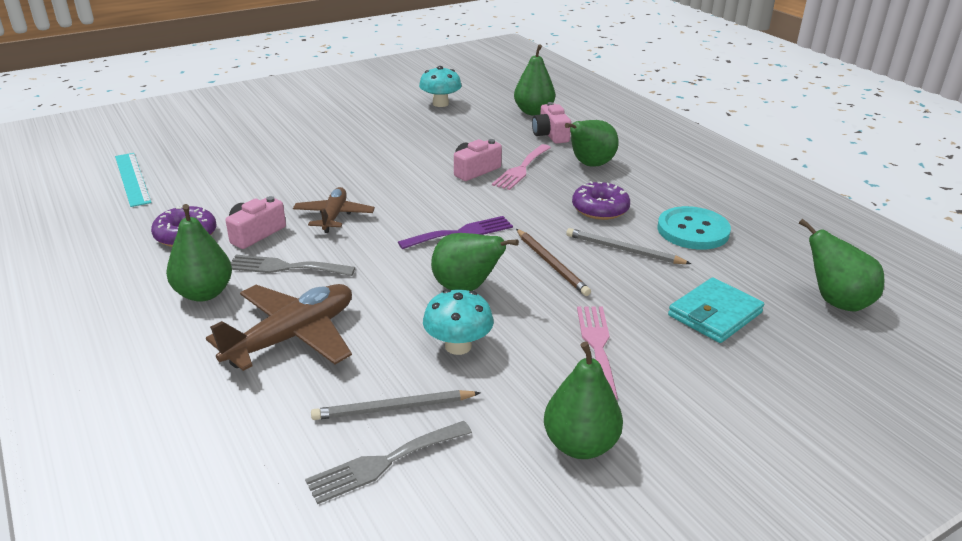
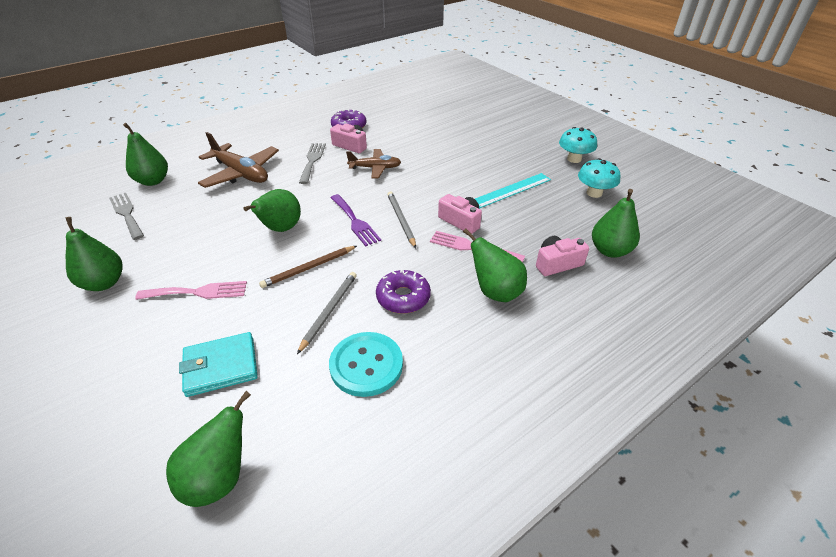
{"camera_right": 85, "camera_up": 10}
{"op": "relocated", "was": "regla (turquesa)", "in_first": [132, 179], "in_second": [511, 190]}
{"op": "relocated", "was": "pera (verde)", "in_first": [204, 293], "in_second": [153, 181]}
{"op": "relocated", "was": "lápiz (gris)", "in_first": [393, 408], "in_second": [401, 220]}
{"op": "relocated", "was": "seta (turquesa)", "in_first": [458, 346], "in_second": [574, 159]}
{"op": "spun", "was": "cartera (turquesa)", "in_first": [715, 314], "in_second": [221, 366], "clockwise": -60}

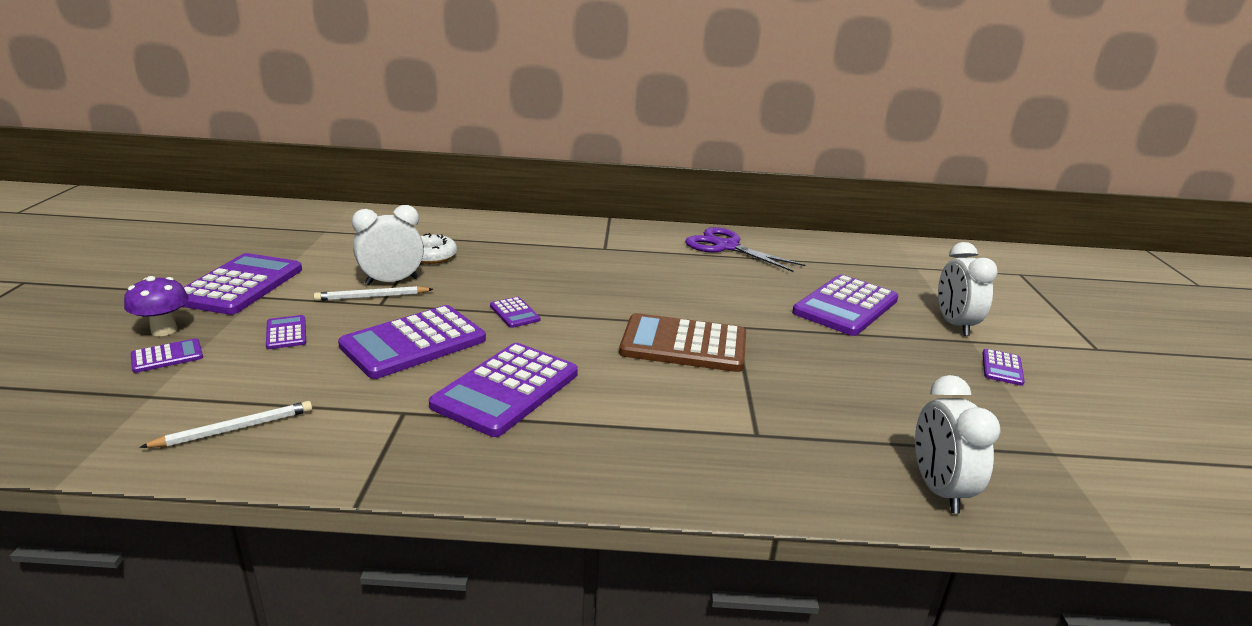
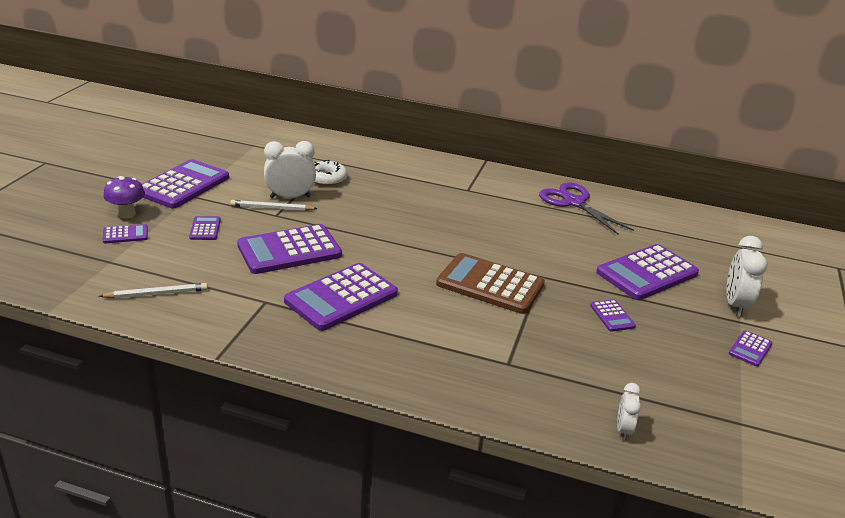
{"camera_right": 15, "camera_up": 5}
{"op": "relocated", "was": "calculadora (morado)", "in_first": [514, 313], "in_second": [612, 316]}
{"op": "size", "was": "despertador (blanco)", "in_first": [938, 489], "in_second": [623, 429], "ratio": 0.57}

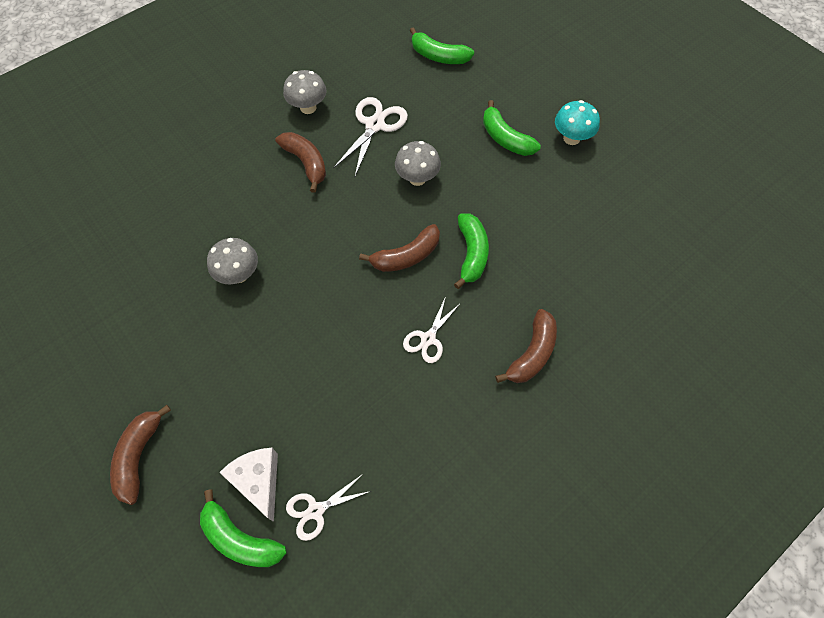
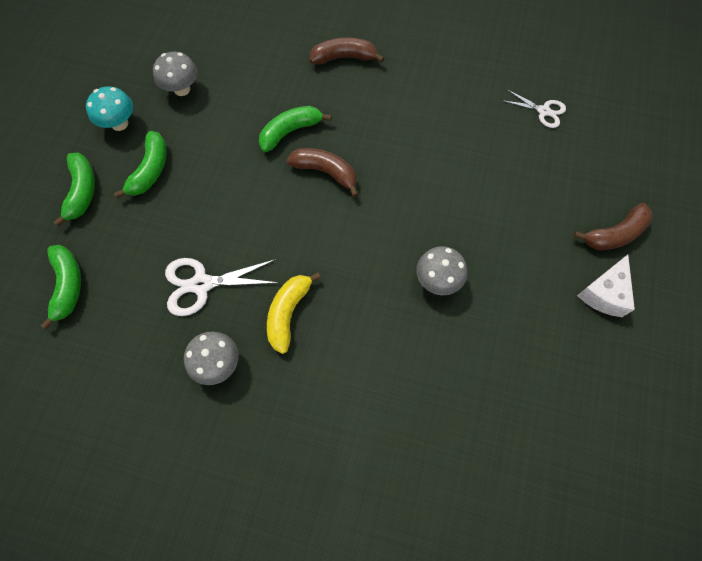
{"camera_right": -125, "camera_up": 5}
{"op": "missing", "was": "tijeras (blanco)", "in_first": [428, 339]}
{"op": "relocated", "was": "plátano (verde)", "in_first": [240, 539], "in_second": [82, 191]}
{"op": "relocated", "was": "queso (blanco)", "in_first": [258, 481], "in_second": [604, 293]}
{"op": "relocated", "was": "seta (gris)", "in_first": [417, 178], "in_second": [182, 89]}
{"op": "colour", "was": "plátano (marrón)", "now": "plátano (amarillo)", "in_first": [306, 163], "in_second": [288, 313]}

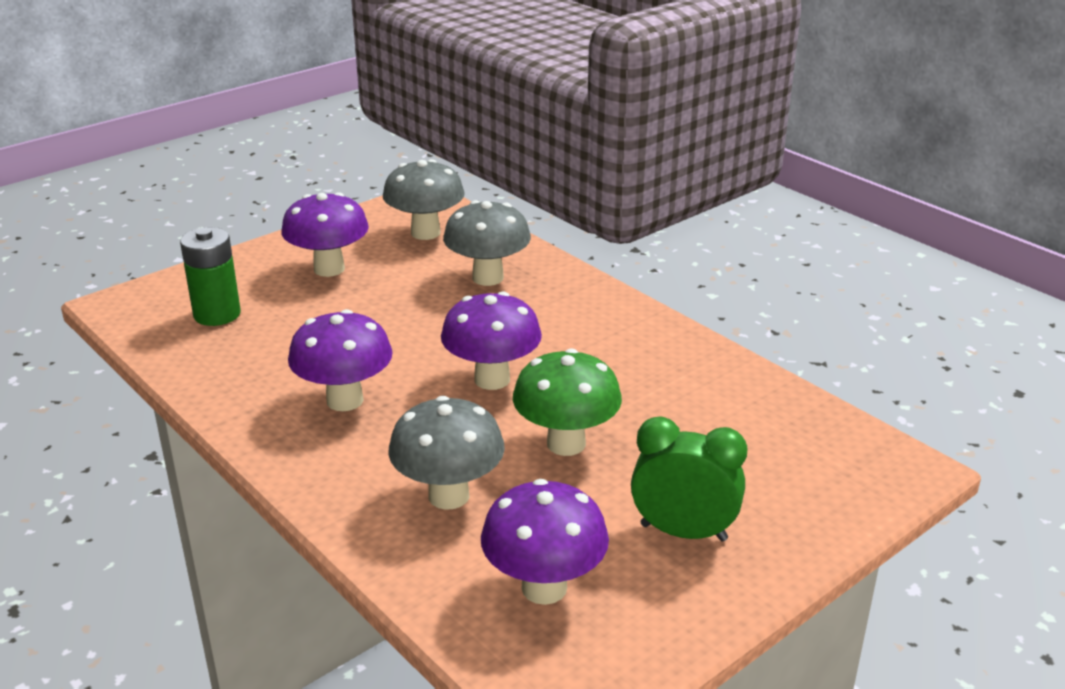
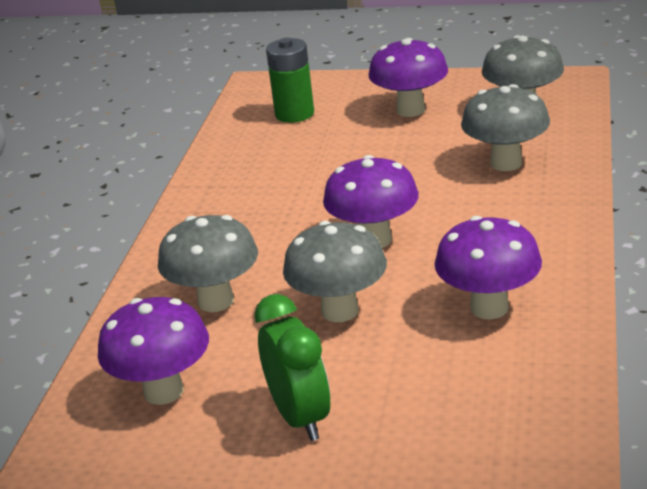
{"camera_right": 55, "camera_up": 0}
{"op": "relocated", "was": "seta (morado)", "in_first": [345, 400], "in_second": [489, 308]}
{"op": "colour", "was": "seta (verde)", "now": "seta (gris)", "in_first": [566, 444], "in_second": [340, 311]}

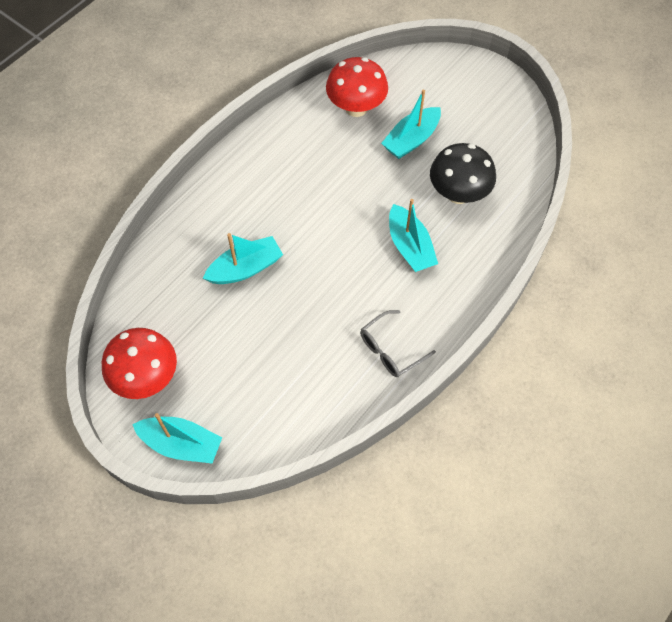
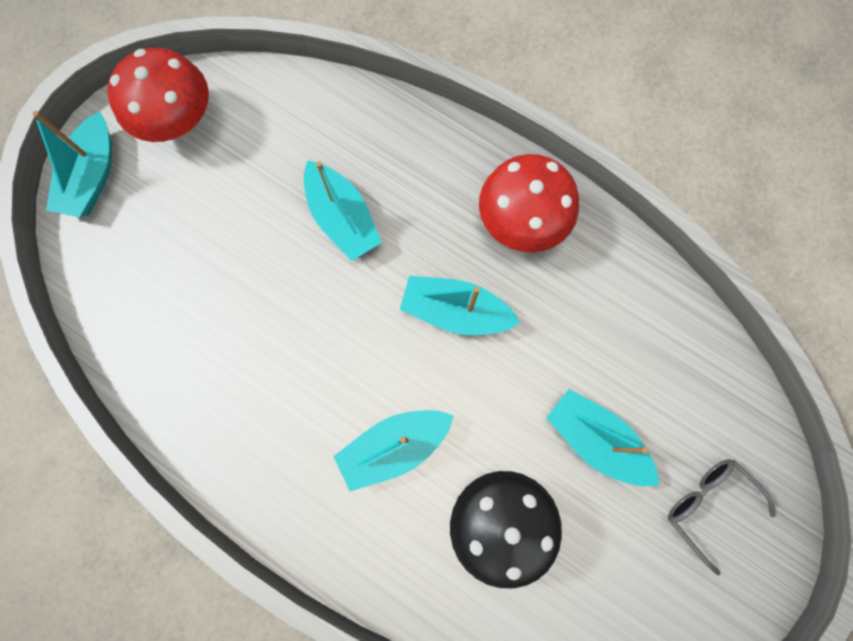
{"camera_right": 85, "camera_up": 15}
{"op": "appeared", "now": "barco (turquesa)", "in_second": [455, 311]}
{"op": "relocated", "was": "seta (rojo)", "in_first": [356, 108], "in_second": [521, 222]}
{"op": "relocated", "was": "gafas (gris)", "in_first": [391, 349], "in_second": [709, 506]}

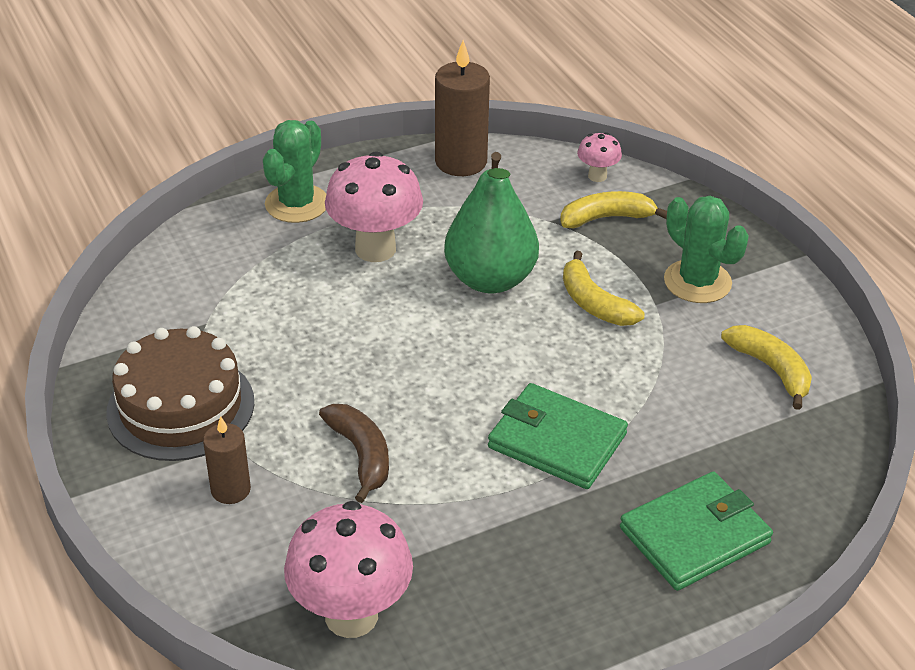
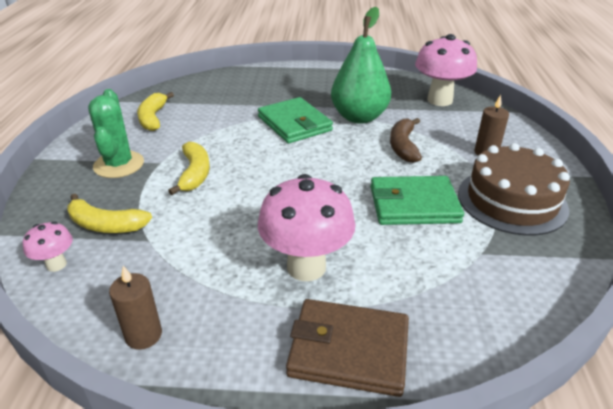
{"camera_right": -150, "camera_up": -5}
{"op": "relocated", "was": "pera (verde)", "in_first": [490, 279], "in_second": [359, 117]}
{"op": "relocated", "was": "cartera (verde)", "in_first": [694, 535], "in_second": [414, 204]}
{"op": "exchanged", "was": "cactus (verde)", "now": "cartera (marrón)", "in_first": [297, 204], "in_second": [349, 350]}
{"op": "size", "was": "vela (marrón)", "in_first": [461, 162], "in_second": [143, 335], "ratio": 0.59}

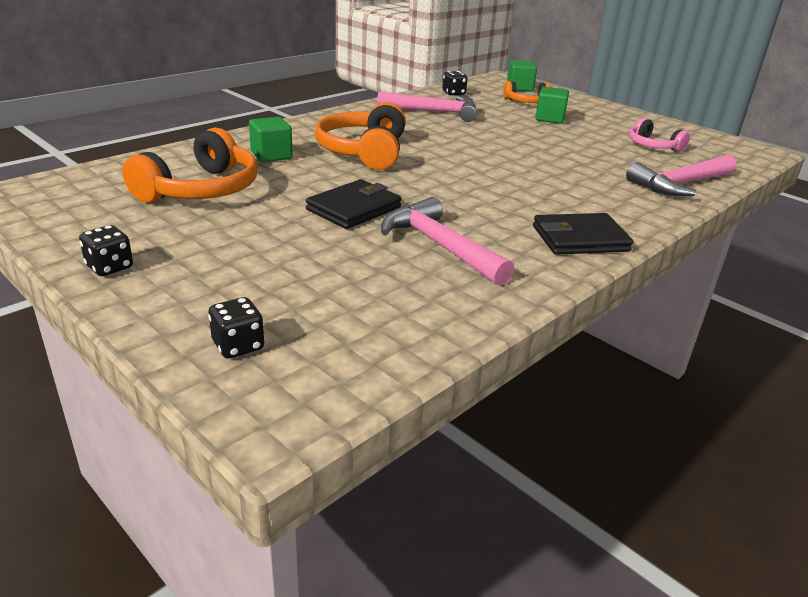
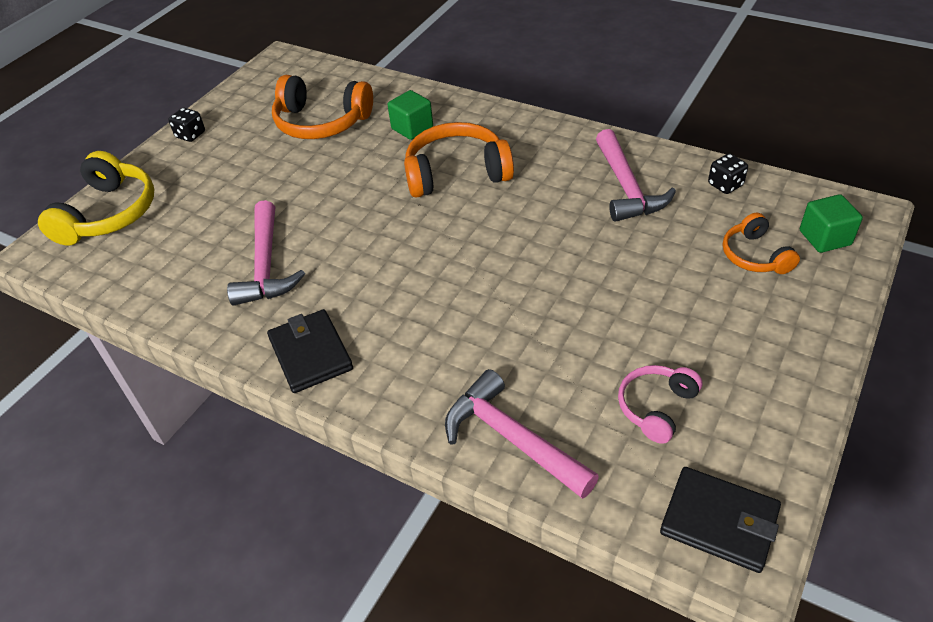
{"camera_right": 80, "camera_up": 15}
{"op": "missing", "was": "cubo (verde)", "in_first": [549, 118]}
{"op": "relocated", "was": "cartera (negro)", "in_first": [354, 208], "in_second": [719, 521]}
{"op": "exchanged", "was": "dado (negro)", "now": "auriculares (amarillo)", "in_first": [238, 345], "in_second": [109, 214]}
{"op": "spun", "was": "martillo (rosa)", "in_first": [439, 245], "in_second": [266, 266], "clockwise": 135}

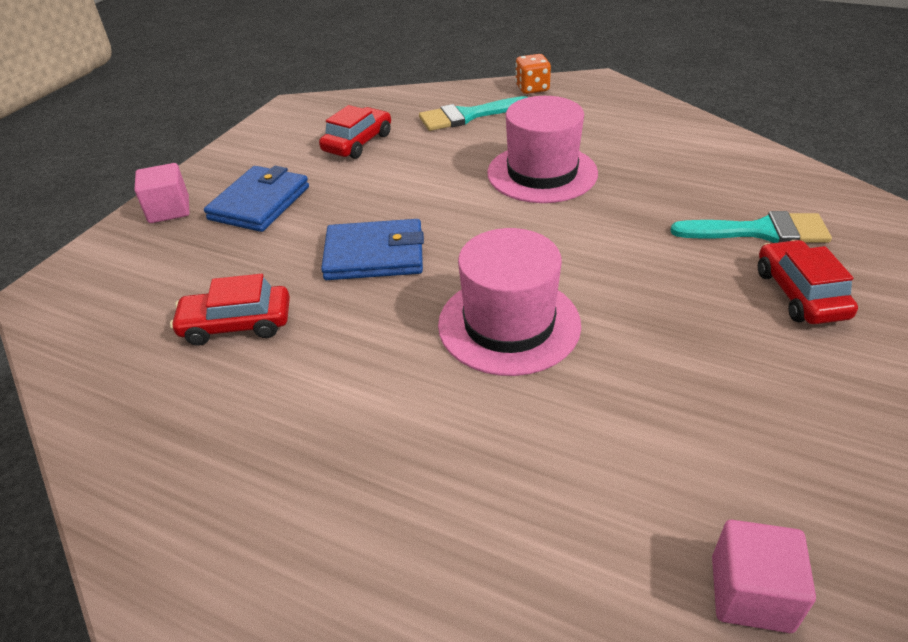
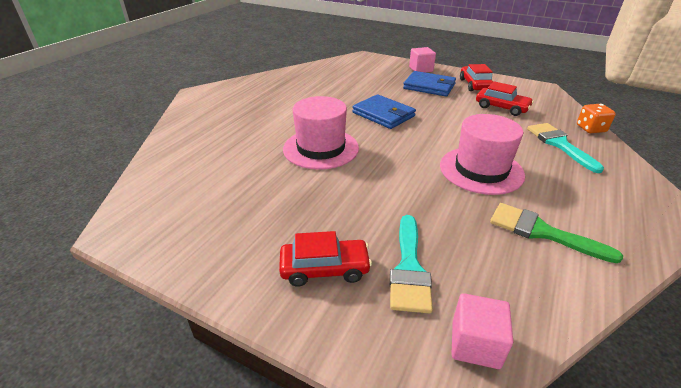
{"camera_right": 90, "camera_up": -5}
{"op": "appeared", "now": "pincel (verde)", "in_second": [541, 232]}
{"op": "relocated", "was": "coche (rojo)", "in_first": [236, 324], "in_second": [475, 85]}
{"op": "relocated", "was": "dado (naranja)", "in_first": [532, 88], "in_second": [591, 129]}
{"op": "relocated", "was": "cubo (rosa)", "in_first": [751, 593], "in_second": [475, 344]}
{"op": "spun", "was": "cartera (azul)", "in_first": [374, 255], "in_second": [383, 114], "clockwise": -45}

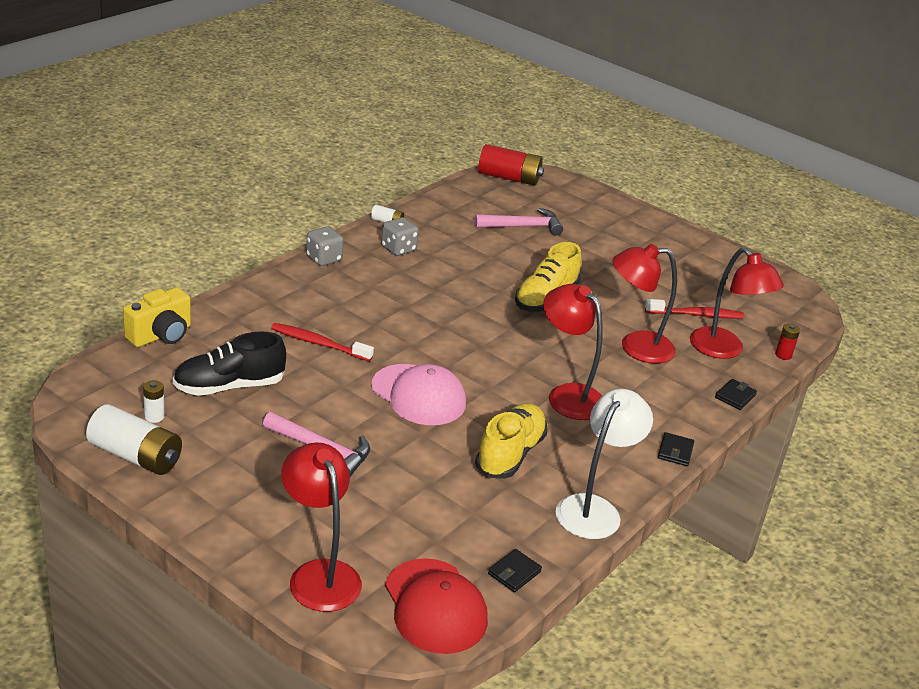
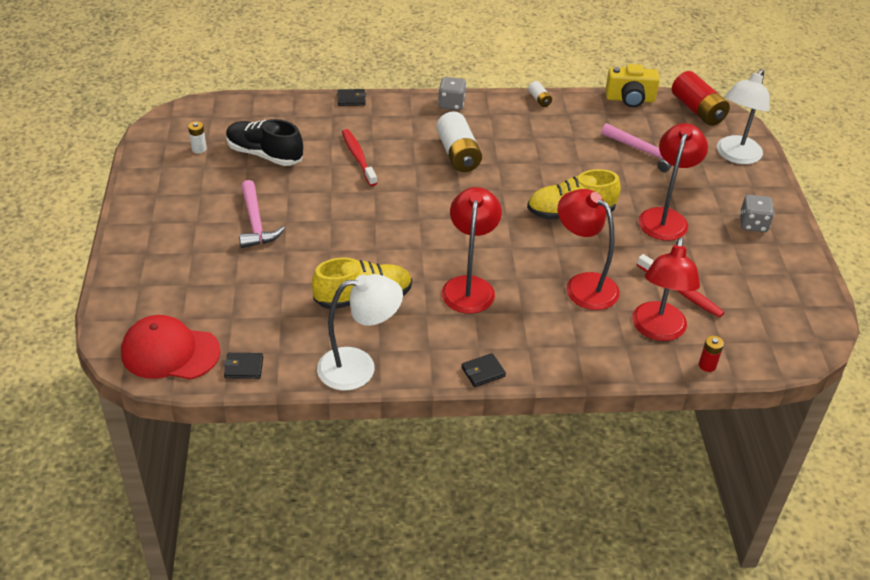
{"camera_right": 50, "camera_up": 10}
{"op": "missing", "was": "gorra (rosa)", "in_first": [418, 395]}
{"op": "appeared", "now": "lámpara (blanco)", "in_second": [735, 156]}
{"op": "relocated", "was": "pila (blanco)", "in_first": [135, 456], "in_second": [458, 154]}
{"op": "relocated", "was": "cámara (amarillo)", "in_first": [161, 335], "in_second": [630, 99]}
{"op": "relocated", "was": "lámpara (rojo)", "in_first": [319, 574], "in_second": [665, 217]}
{"op": "relocated", "was": "dado (gris)", "in_first": [398, 249], "in_second": [753, 224]}
{"op": "relocated", "was": "cartera (negro)", "in_first": [735, 396], "in_second": [351, 99]}
{"op": "spun", "was": "gorra (rojo)", "in_first": [435, 606], "in_second": [170, 352], "clockwise": 75}

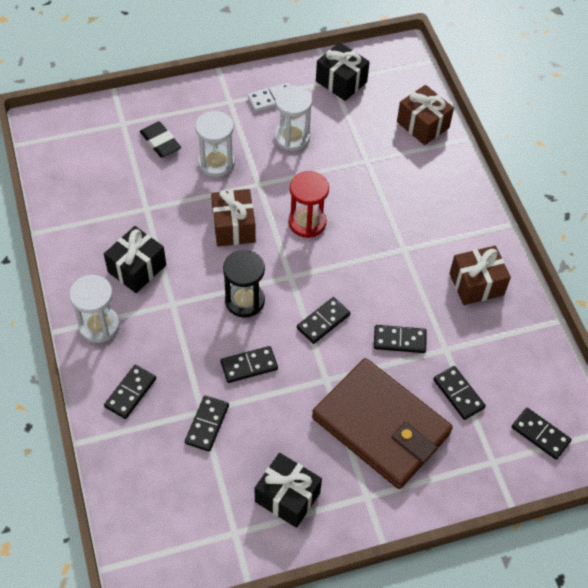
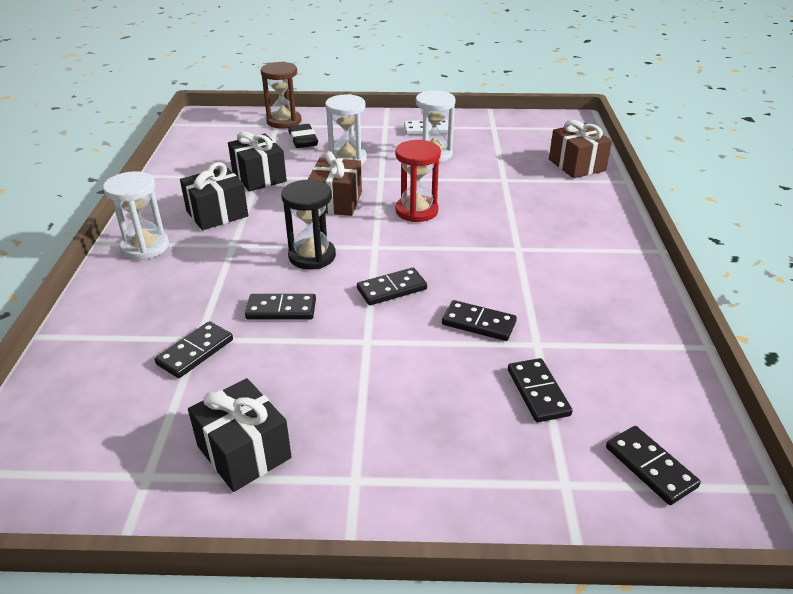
{"camera_right": 20, "camera_up": -20}
{"op": "missing", "was": "ficha de dominó (negro)", "in_first": [130, 393]}
{"op": "missing", "was": "cartera (marrón)", "in_first": [381, 426]}
{"op": "missing", "was": "regalo (marrón)", "in_first": [476, 284]}
{"op": "appeared", "now": "reloj de arena (marrón)", "in_second": [284, 121]}
{"op": "relocated", "was": "regalo (negro)", "in_first": [341, 82], "in_second": [259, 177]}

